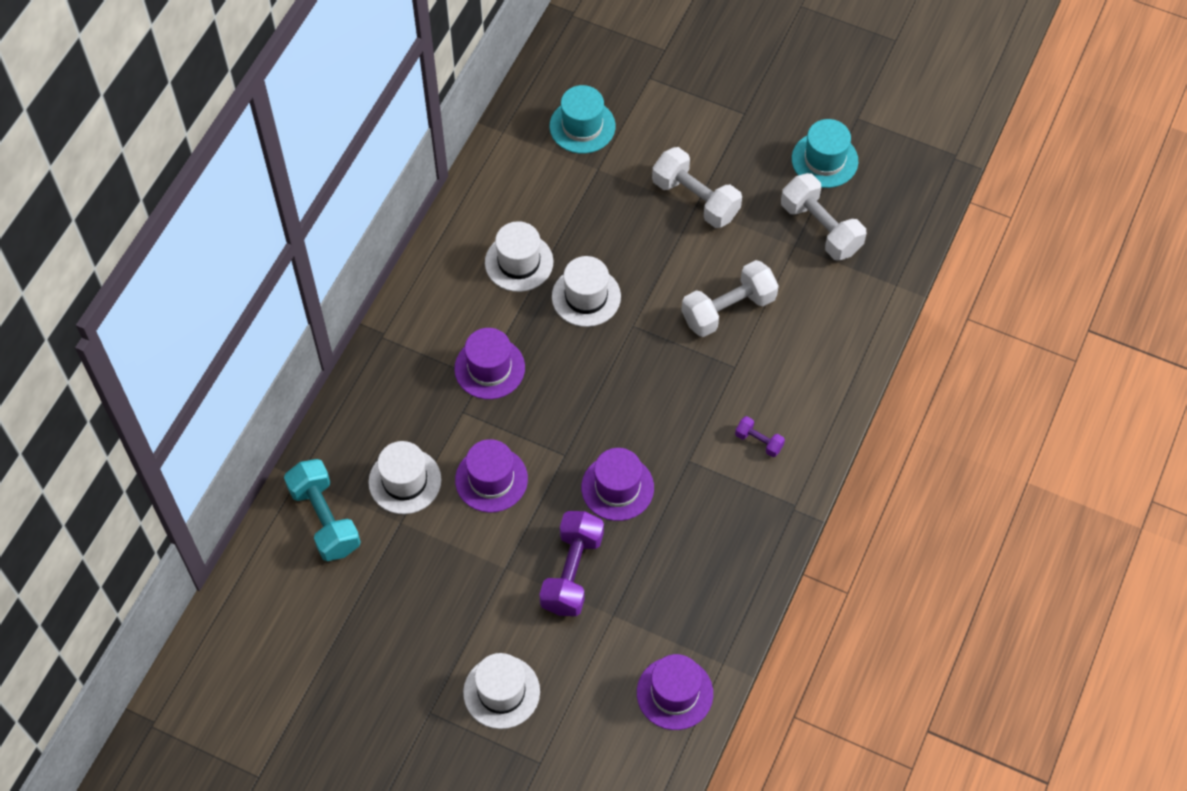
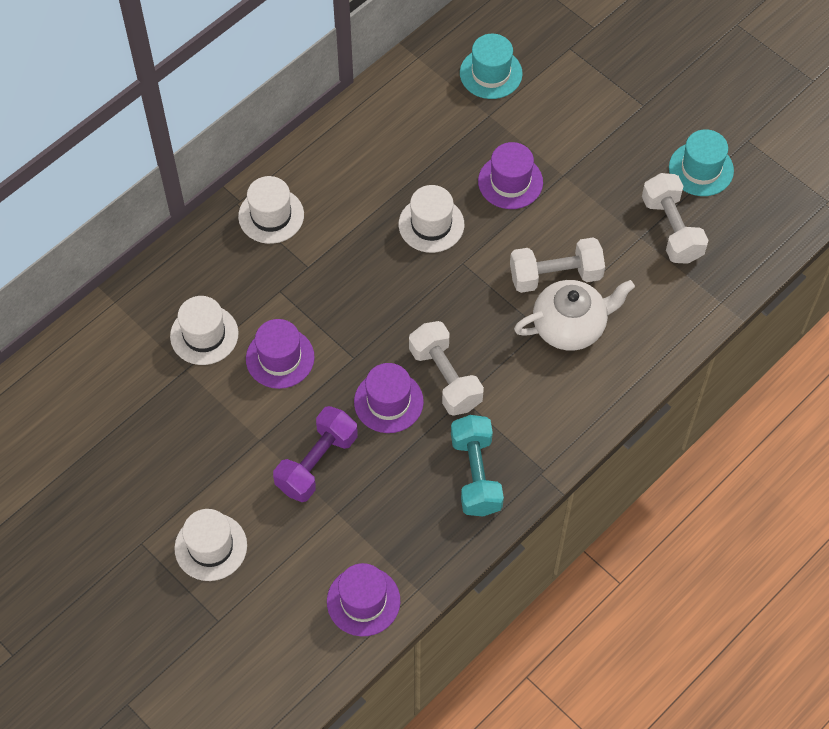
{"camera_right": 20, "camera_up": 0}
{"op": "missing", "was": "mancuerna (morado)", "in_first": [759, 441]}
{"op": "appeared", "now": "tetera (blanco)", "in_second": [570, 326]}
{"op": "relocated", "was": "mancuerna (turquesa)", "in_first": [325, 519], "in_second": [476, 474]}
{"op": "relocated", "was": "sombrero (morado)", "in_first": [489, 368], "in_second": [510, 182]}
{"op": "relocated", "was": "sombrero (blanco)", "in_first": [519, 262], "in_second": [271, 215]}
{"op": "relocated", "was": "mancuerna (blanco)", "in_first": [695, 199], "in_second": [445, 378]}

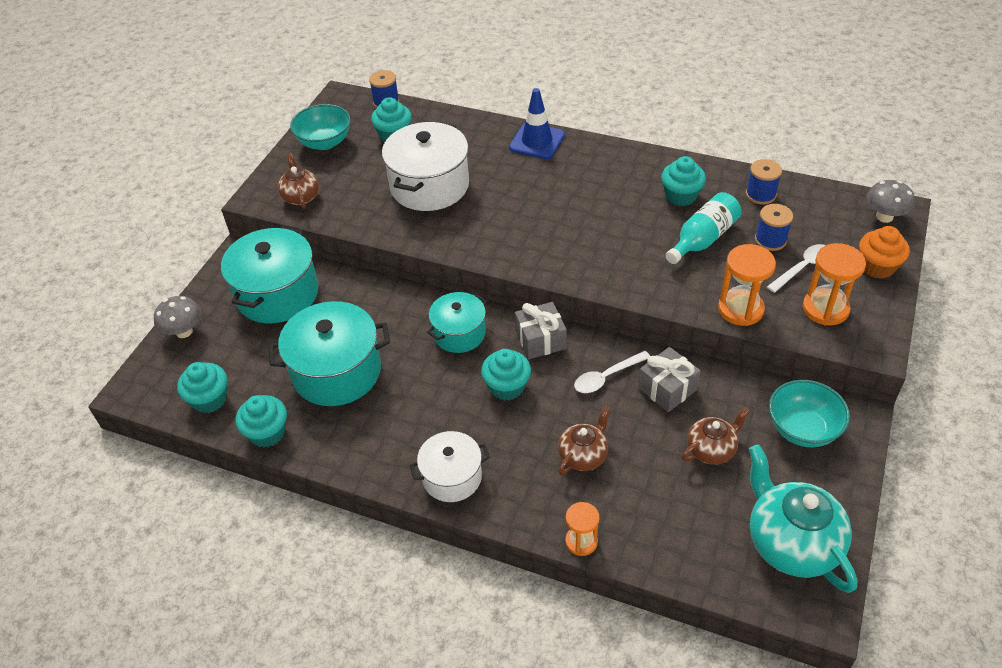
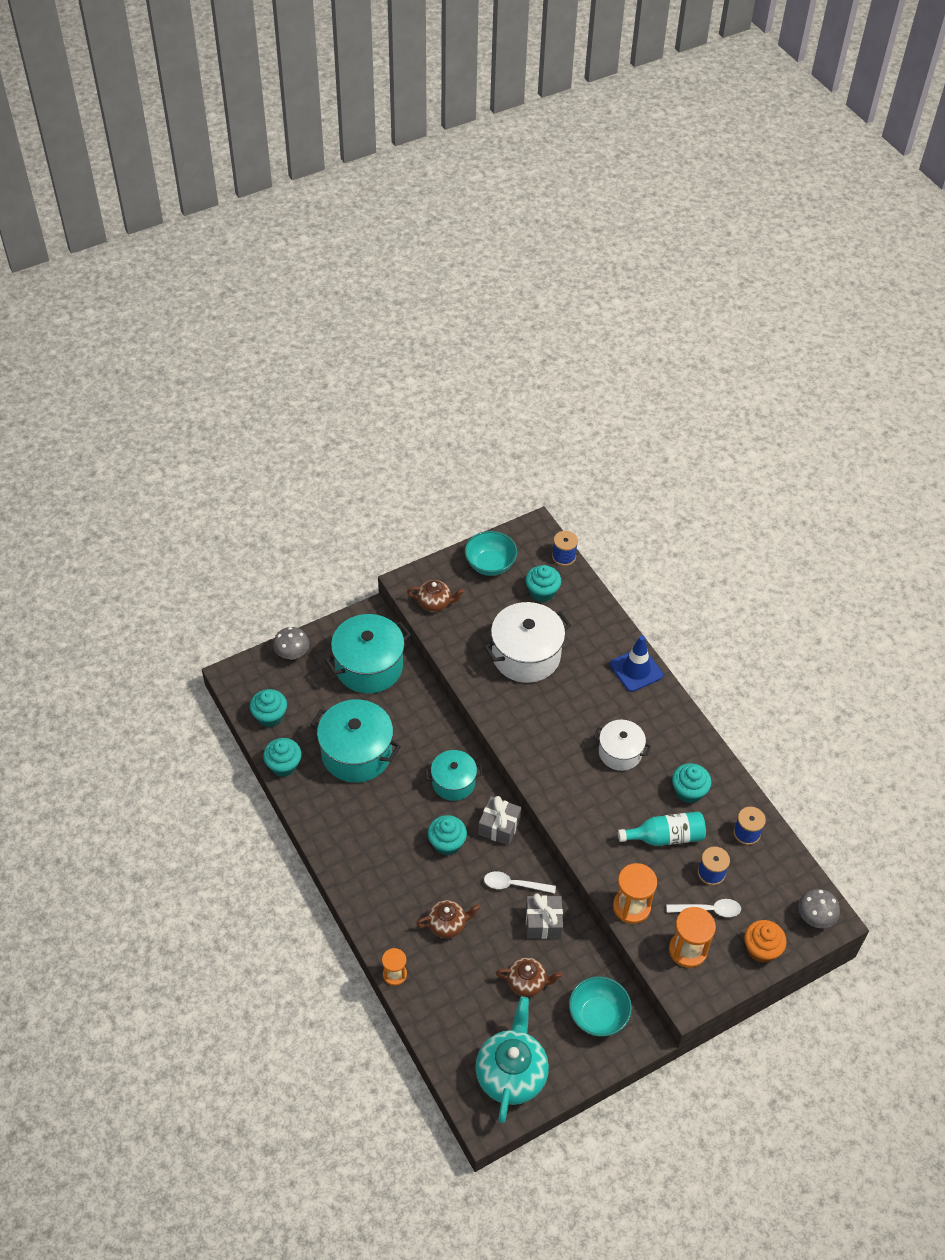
{"camera_right": 35, "camera_up": 5}
{"op": "relocated", "was": "olla (blanco)", "in_first": [452, 477], "in_second": [620, 752]}
{"op": "spun", "was": "tetera (marrón)", "in_first": [301, 197], "in_second": [435, 603], "clockwise": 75}

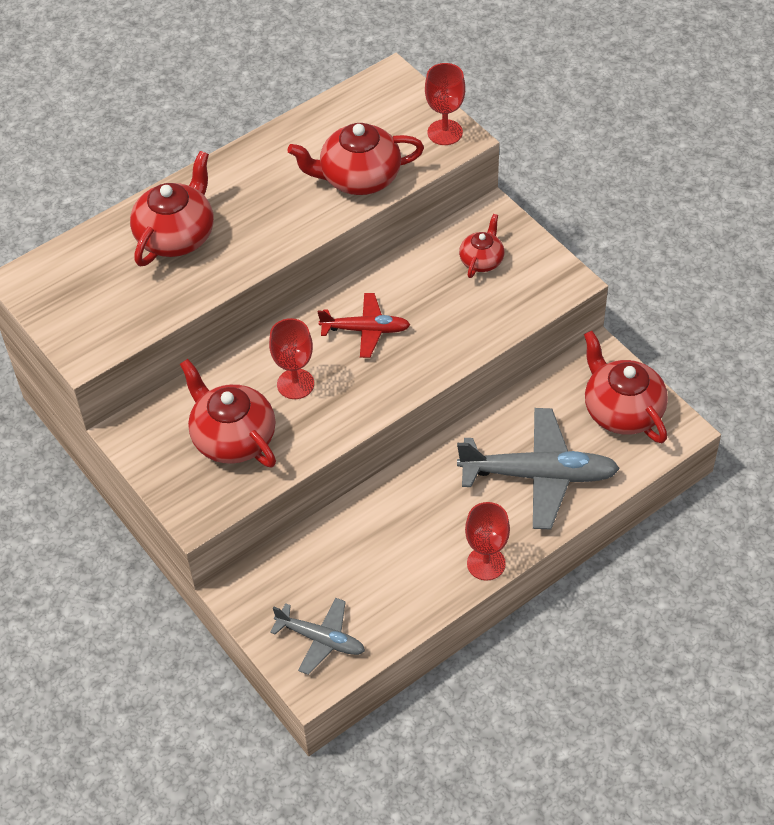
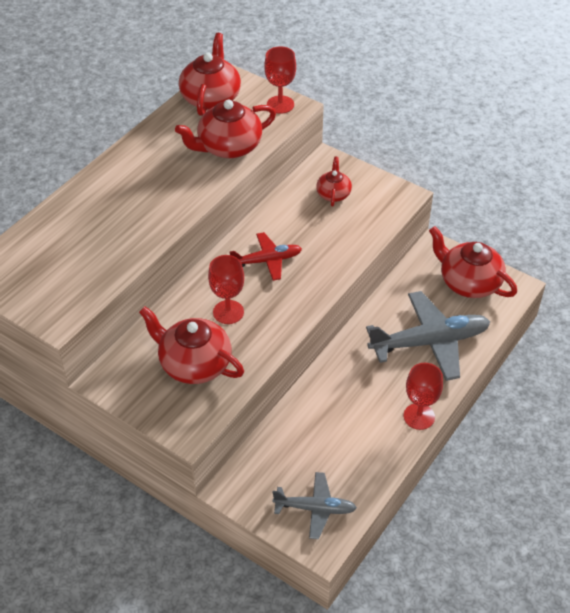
{"camera_right": -20, "camera_up": -5}
{"op": "relocated", "was": "tetera (rojo)", "in_first": [176, 236], "in_second": [211, 98]}

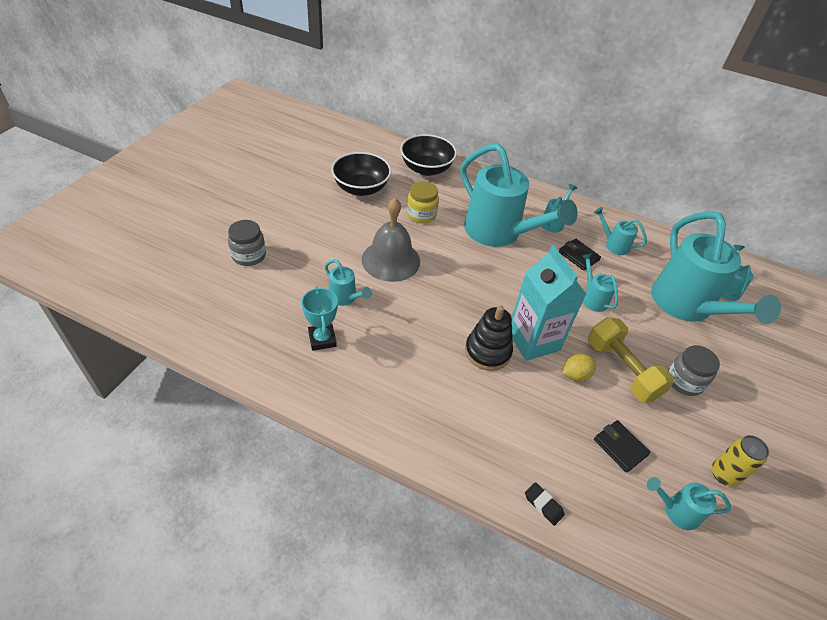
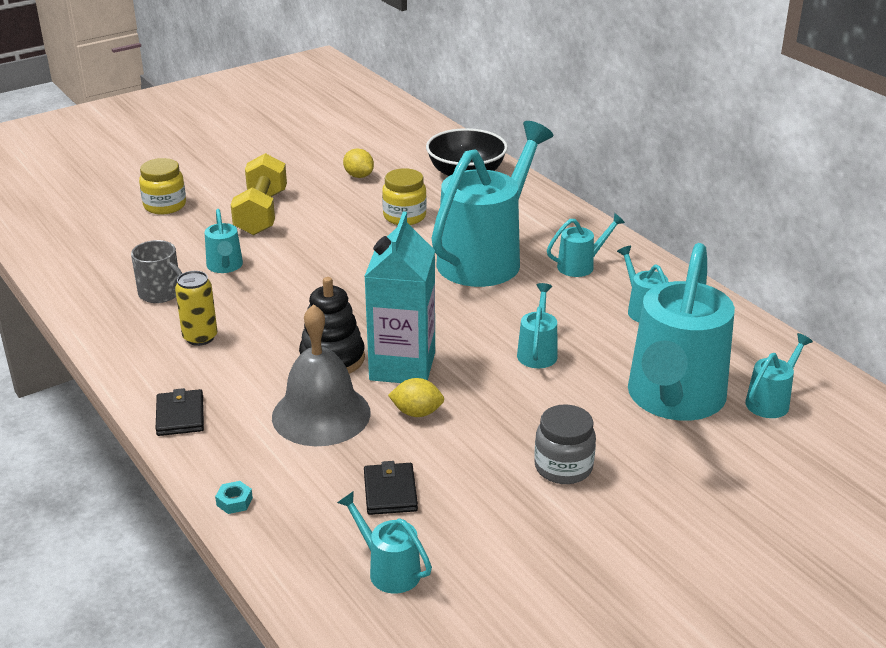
{"camera_right": 35, "camera_up": -15}
{"op": "relocated", "was": "campana (gris)", "in_first": [391, 260], "in_second": [321, 414]}
{"op": "relocated", "was": "cartera (negro)", "in_first": [578, 256], "in_second": [180, 416]}
{"op": "relocated", "was": "mancuerna (amarillo)", "in_first": [622, 369], "in_second": [261, 213]}
{"op": "relocated", "was": "lata (amarillo)", "in_first": [724, 474], "in_second": [200, 337]}
{"op": "exchanged", "was": "trofeo (turquesa)", "now": "taza (gris)", "in_first": [322, 339], "in_second": [161, 293]}
{"op": "exchanged", "was": "cuenco (negro)", "now": "limón (amarillo)", "in_first": [361, 188], "in_second": [359, 176]}
{"op": "exchanged", "was": "goma de borrar (negro)", "now": "tuerca (turquesa)", "in_first": [543, 505], "in_second": [234, 501]}
{"op": "colour", "was": "tarro (gris)", "now": "tarro (amarillo)", "in_first": [249, 255], "in_second": [165, 205]}
{"op": "spun", "was": "regadera (turquesa)", "in_first": [499, 233], "in_second": [486, 257], "clockwise": -135}

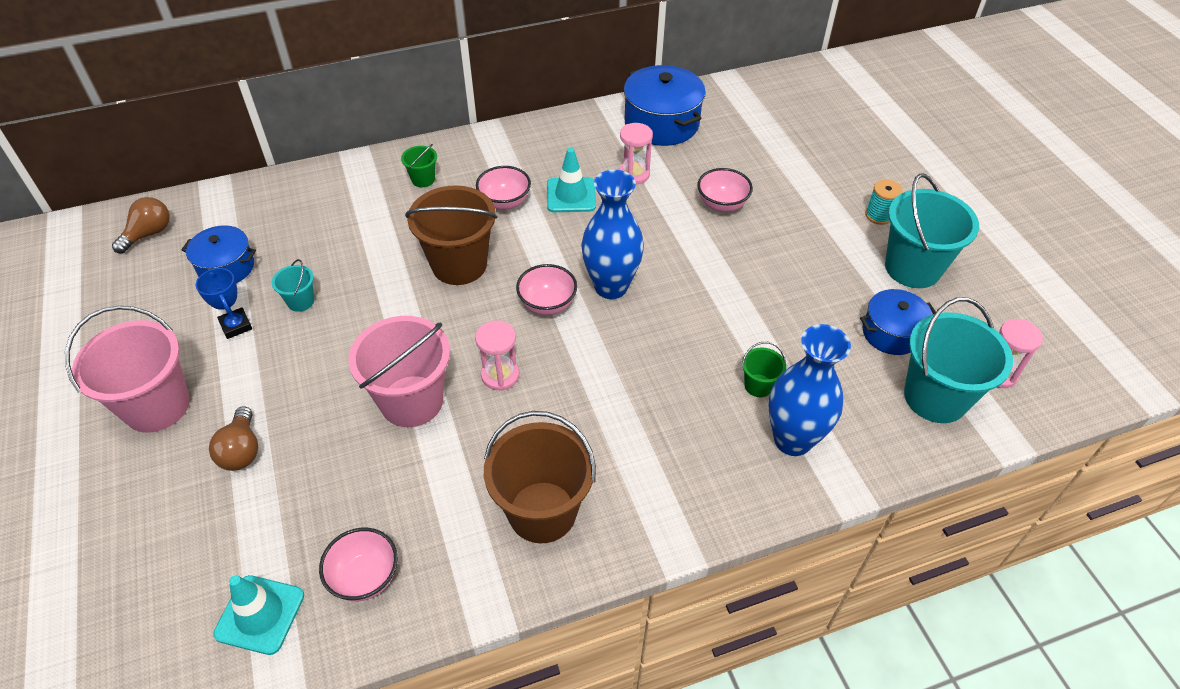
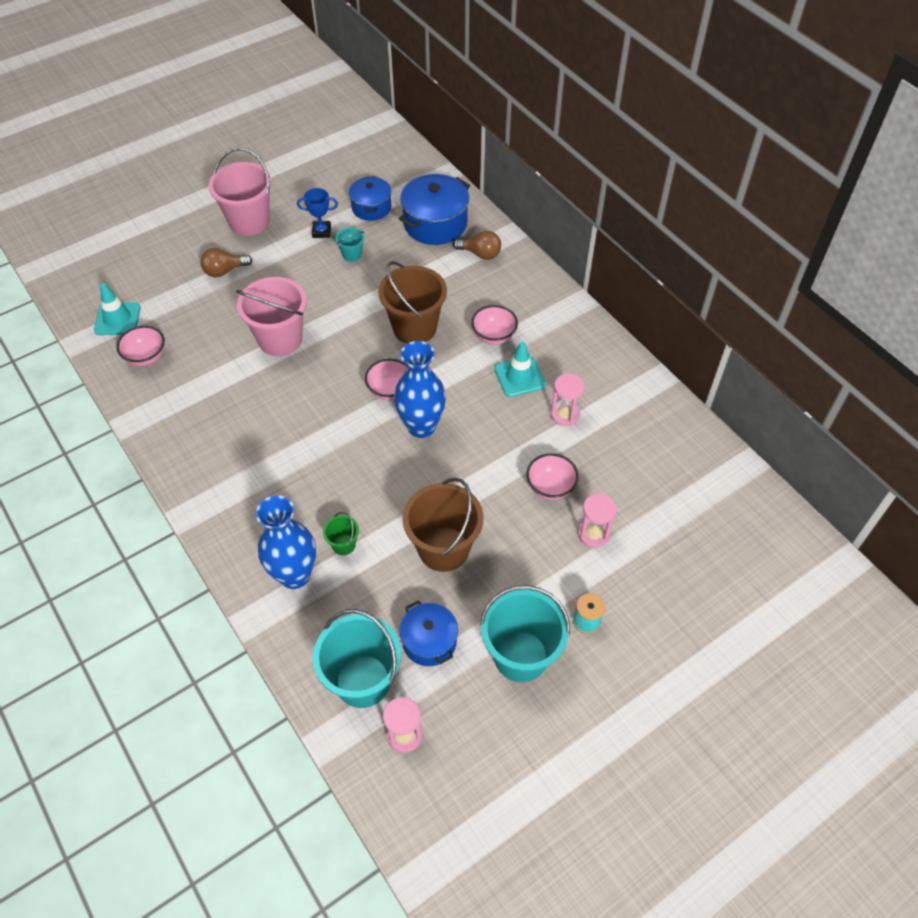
{"camera_right": 75, "camera_up": 5}
{"op": "missing", "was": "balde (verde)", "in_first": [423, 179]}
{"op": "relocated", "was": "bombilla (marrón)", "in_first": [149, 234], "in_second": [480, 254]}
{"op": "relocated", "was": "reloj de arena (rosa)", "in_first": [500, 375], "in_second": [593, 534]}
{"op": "relocated", "was": "balde (marrón)", "in_first": [542, 512], "in_second": [443, 549]}
{"op": "relocated", "was": "olla (azul)", "in_first": [661, 123], "in_second": [435, 223]}
{"op": "spun", "was": "trofeo (azul)", "in_first": [236, 326], "in_second": [321, 231], "clockwise": 45}

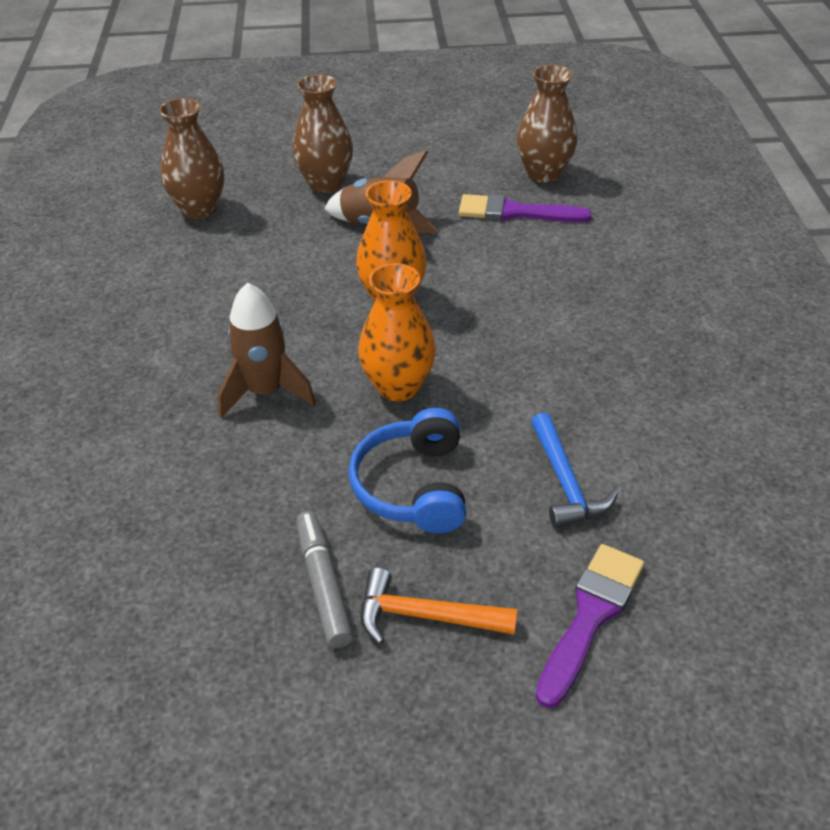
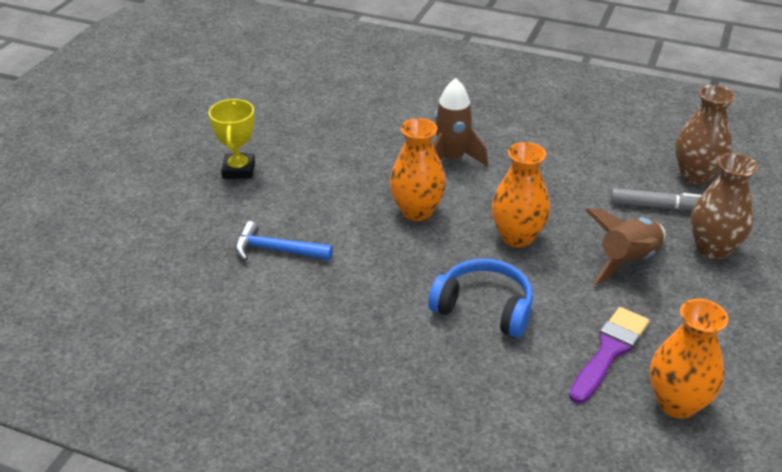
{"camera_right": 115, "camera_up": -5}
{"op": "missing", "was": "pincel (morado)", "in_first": [590, 616]}
{"op": "relocated", "was": "rotulador (gris)", "in_first": [323, 584], "in_second": [658, 207]}
{"op": "relocated", "was": "auriculares (azul)", "in_first": [414, 486], "in_second": [484, 308]}
{"op": "exchanged", "was": "martillo (naranja)", "now": "trofeo (amarillo)", "in_first": [425, 616], "in_second": [239, 170]}
{"op": "colour", "was": "florero (marrón)", "now": "florero (naranja)", "in_first": [544, 173], "in_second": [677, 403]}

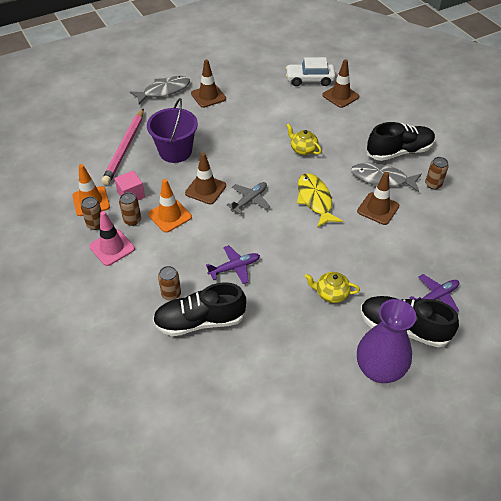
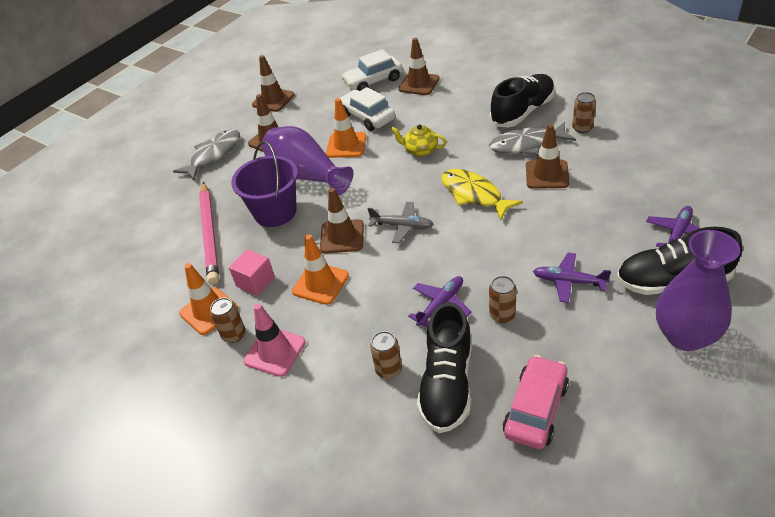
{"camera_right": -20, "camera_up": -5}
{"op": "appeared", "now": "cono de tráfico (marrón)", "in_second": [273, 100]}
{"op": "appeared", "now": "florero (morado)", "in_second": [306, 176]}
{"op": "appeared", "now": "cono de tráfico (naranja)", "in_second": [346, 145]}
{"op": "appeared", "now": "coche (blanco)", "in_second": [367, 117]}
{"op": "appeared", "now": "coche (rosa)", "in_second": [535, 409]}
{"op": "relocated", "was": "lata (marrón)", "in_first": [132, 220], "in_second": [502, 315]}
{"op": "exchanged", "was": "tetera (amarillo)", "now": "avión (morado)", "in_first": [331, 293], "in_second": [569, 281]}
{"op": "spun", "was": "zapato (negro)", "in_first": [200, 321], "in_second": [447, 383], "clockwise": -45}
{"op": "spun", "was": "avión (gris)", "in_first": [249, 200], "in_second": [402, 226], "clockwise": 90}

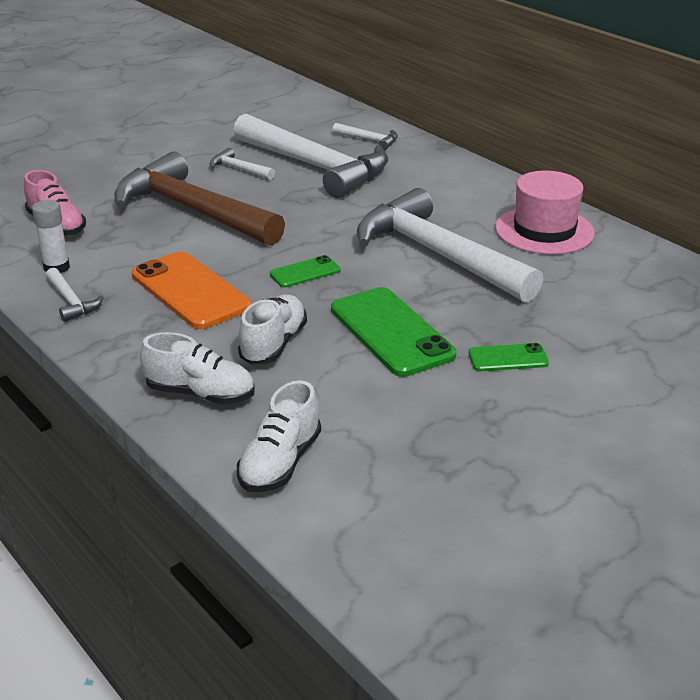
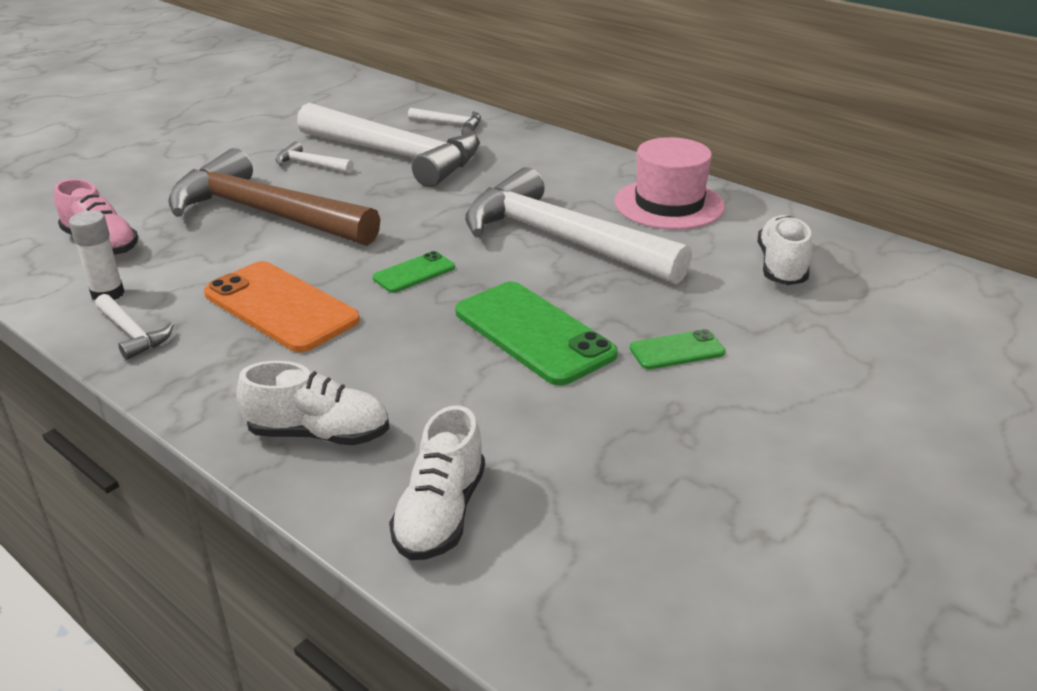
{"camera_right": -10, "camera_up": 0}
{"op": "relocated", "was": "zapato (blanco)", "in_first": [274, 344], "in_second": [781, 266]}

